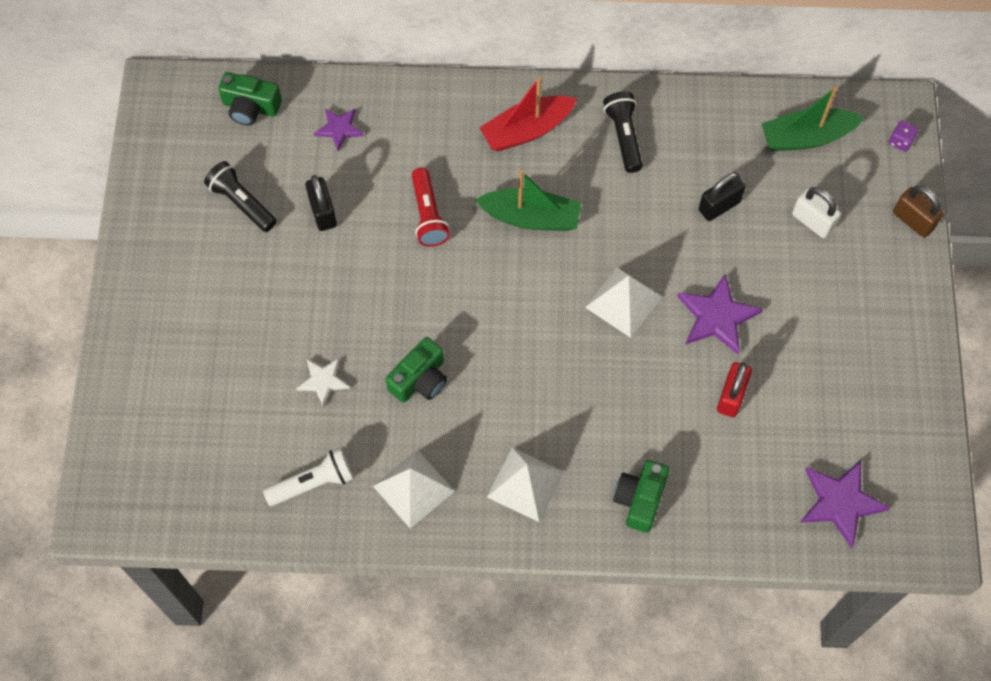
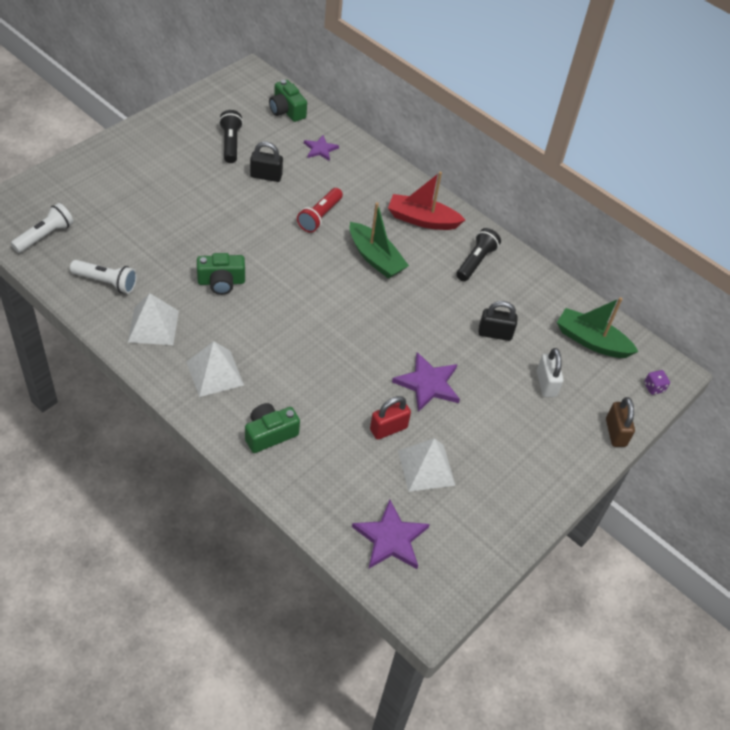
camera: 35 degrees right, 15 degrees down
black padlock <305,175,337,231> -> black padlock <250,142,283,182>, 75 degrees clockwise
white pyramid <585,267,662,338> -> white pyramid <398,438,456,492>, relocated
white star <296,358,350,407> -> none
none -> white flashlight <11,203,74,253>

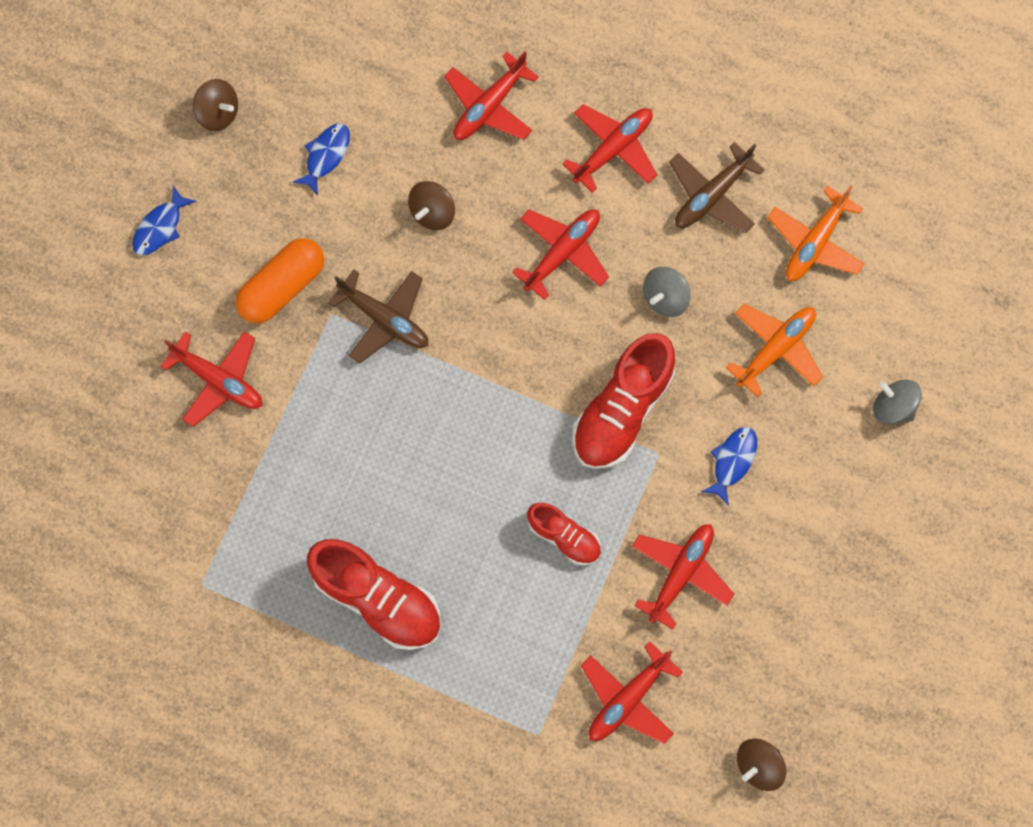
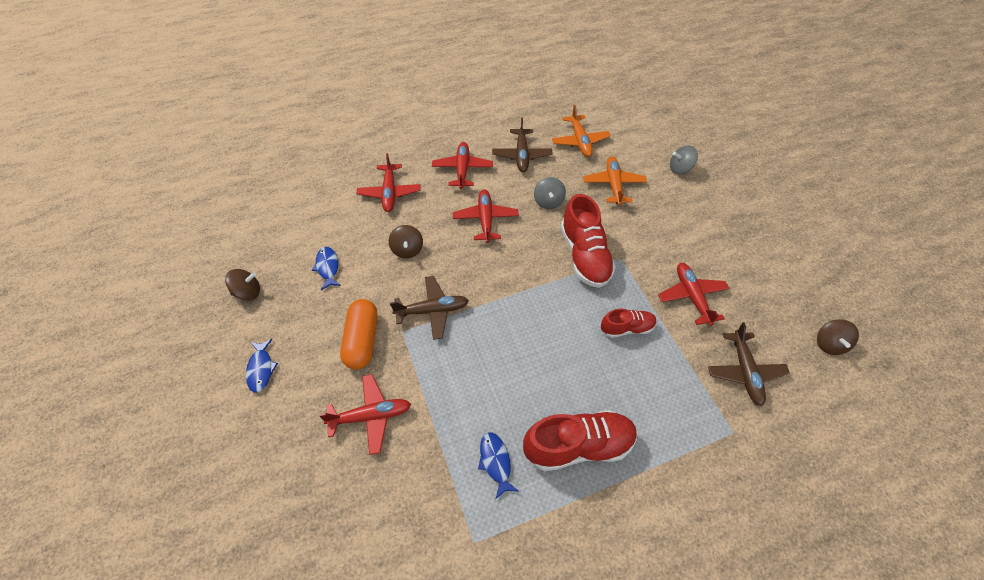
camera: 45 degrees left, 20 degrees down
blue fish <701,427,757,506> -> blue fish <478,432,519,499>, relocated
red plane <581,641,683,744> -> brown plane <708,322,790,406>

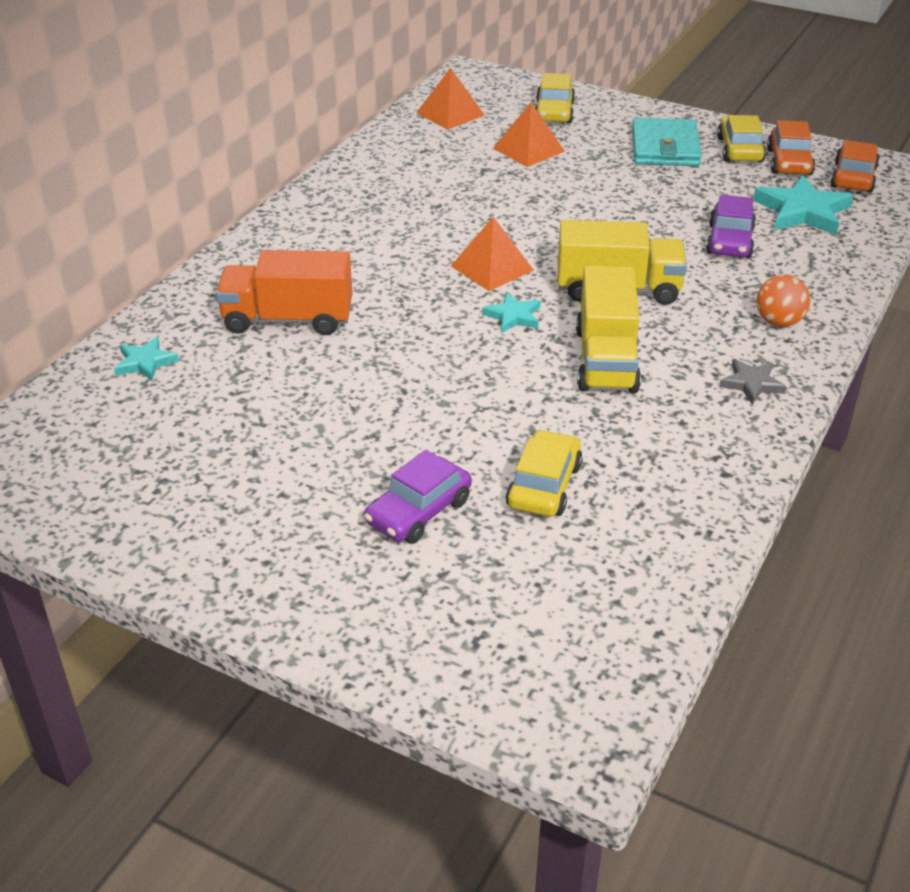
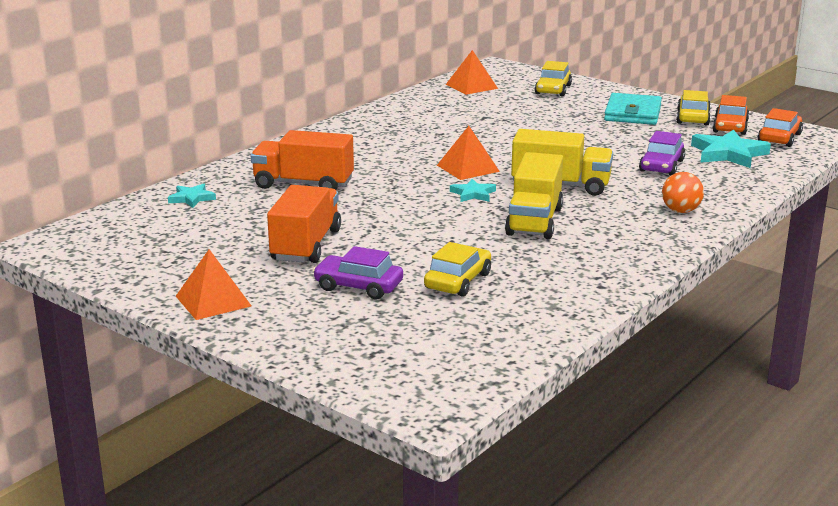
camera: 10 degrees right, 15 degrees down
orange pyramid <493,103,565,167> -> orange pyramid <176,249,251,320>, relocated
grey star <719,359,787,405> -> none
purple car <364,450,472,544> -> purple car <313,246,403,299>, 60 degrees clockwise
none -> orange truck <267,185,341,263>

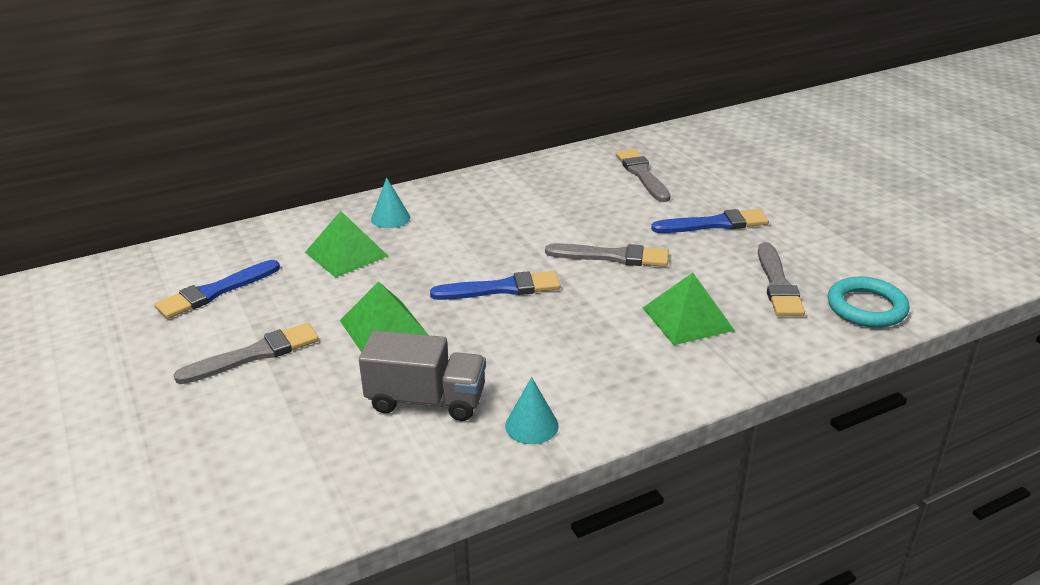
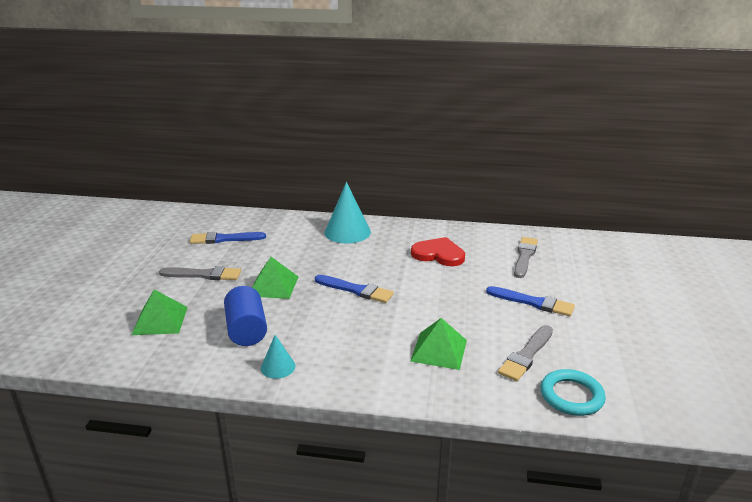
camera: 35 degrees right, 5 degrees down
turquoise cone <371,177,410,228> -> turquoise cone <324,182,371,244>, x1.89
green pyramid <305,211,388,278> -> green pyramid <131,289,188,335>, relocated
grey brush <545,243,669,267> -> none
grey truck <359,330,486,421> -> blue cylinder <224,286,267,346>
none -> red heart <411,237,465,266>

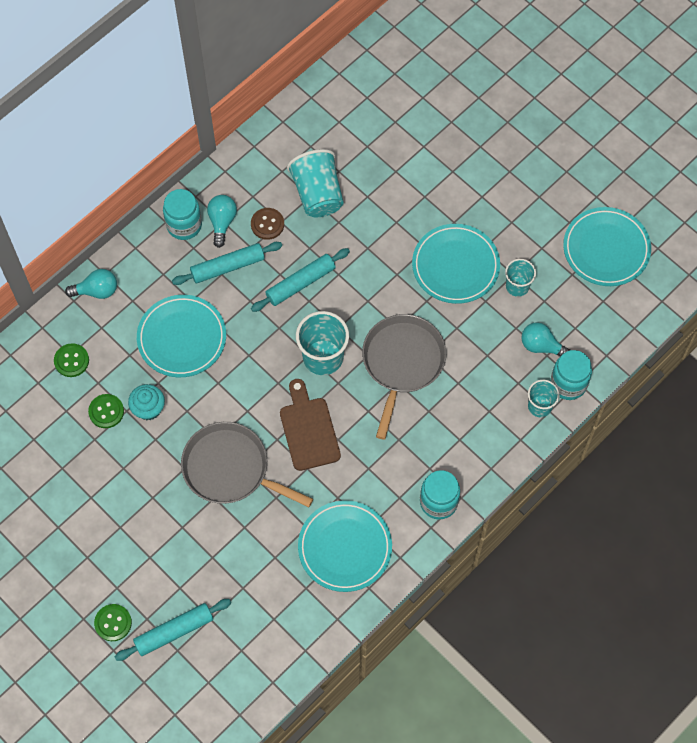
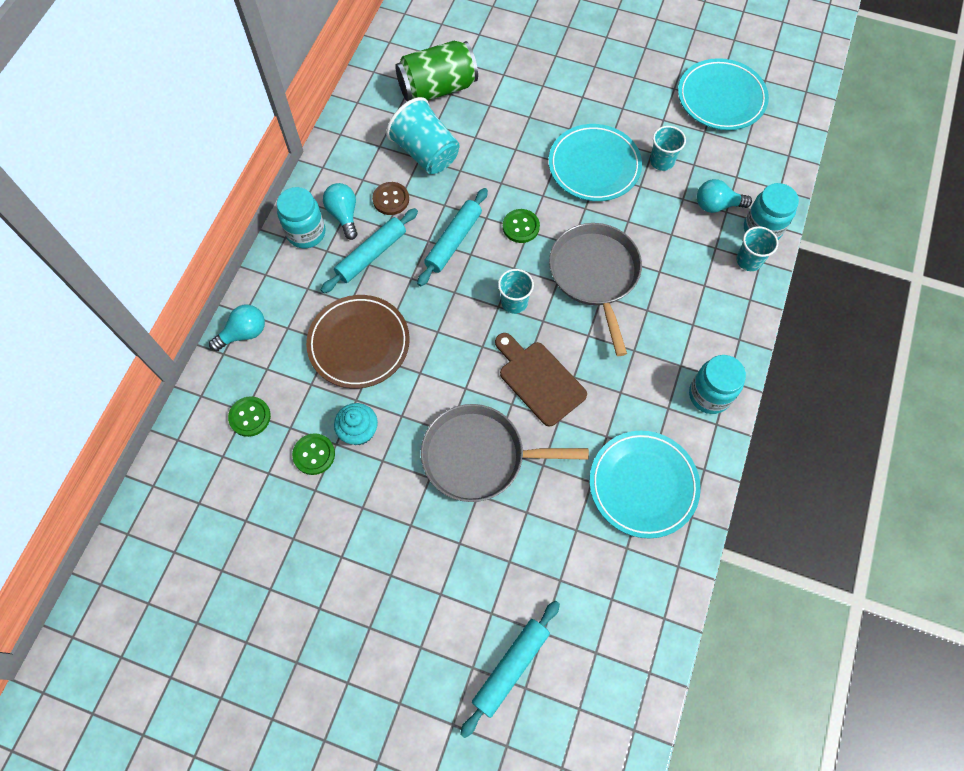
camera: 25 degrees left, 0 degrees up
turquoise plate <137,295,226,377> -> brown plate <306,295,410,388>
turquoise cup <296,311,349,375> -> turquoise cup <498,269,534,314>, x0.60
green button <94,604,132,641> -> green button <503,209,540,243>, relocated
none -> green can <395,41,478,101>

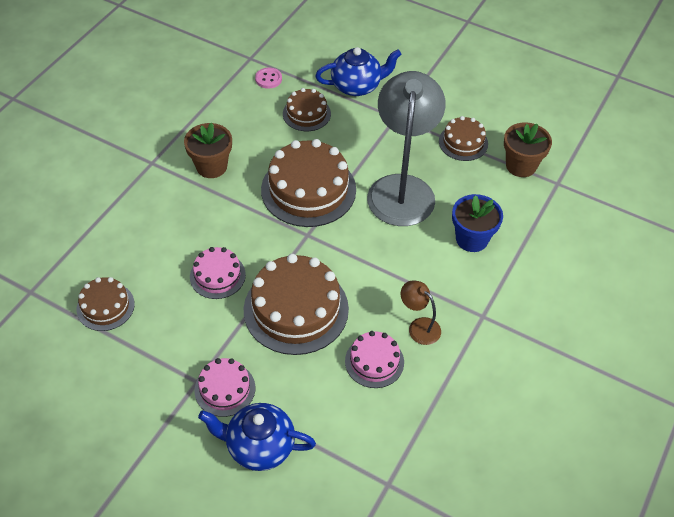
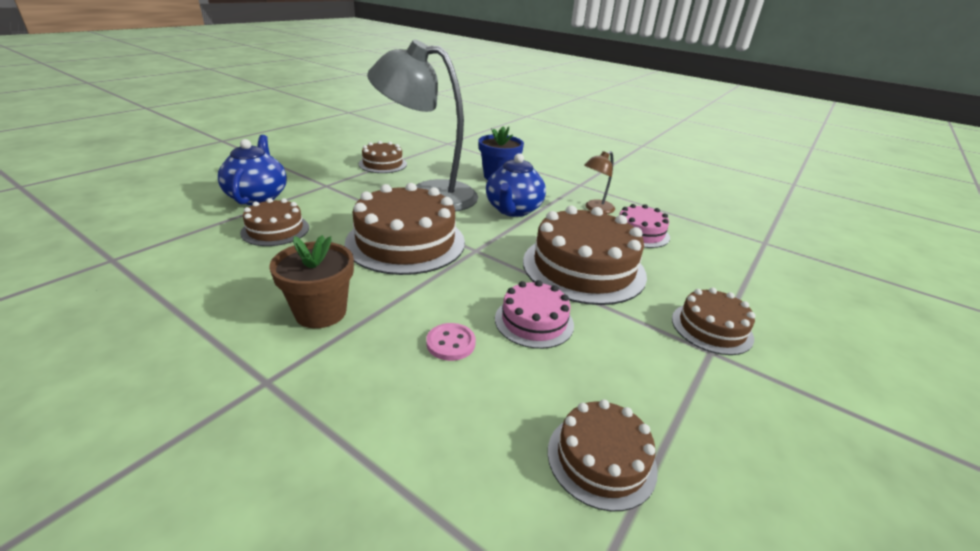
camera: 85 degrees left, 20 degrees down
pink button <255,68,282,89> -> pink button <426,323,476,361>, relocated
brown flower pot <504,122,552,177> -> none
pink cake <195,358,255,417> -> brown cake <672,288,755,355>
blue teapot <198,403,316,471> -> blue teapot <486,153,546,217>, relocated

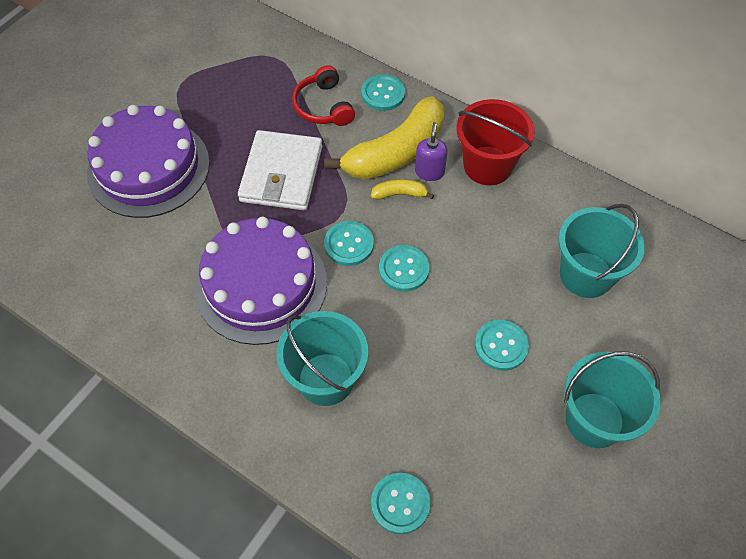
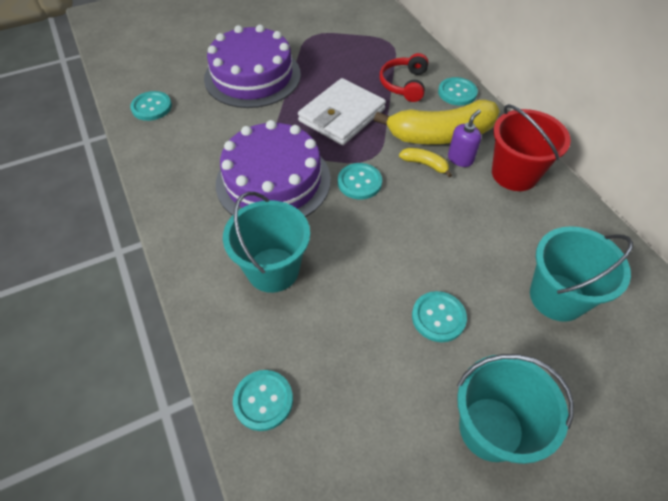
camera: 30 degrees right, 5 degrees down
turquoise button <379,245,430,292> -> turquoise button <130,91,172,121>, relocated

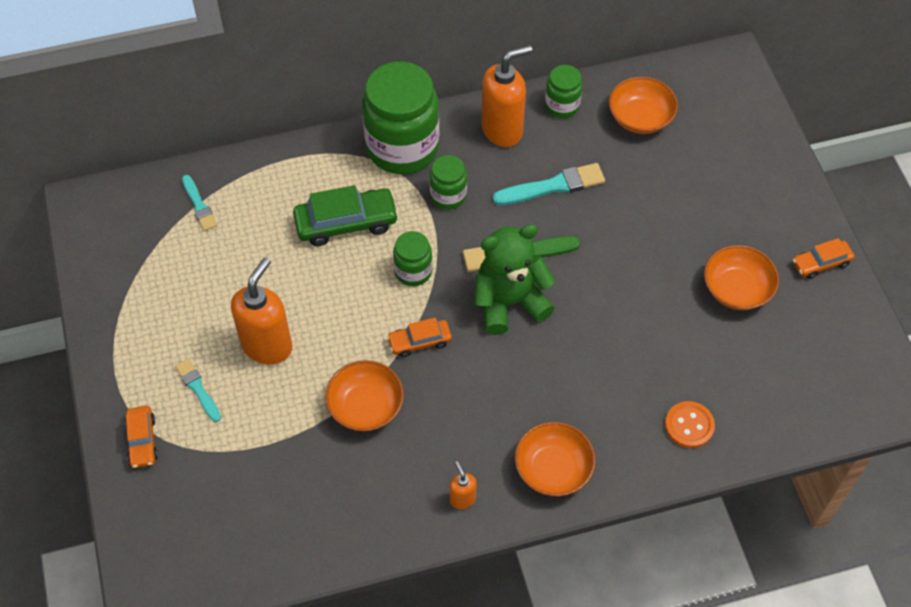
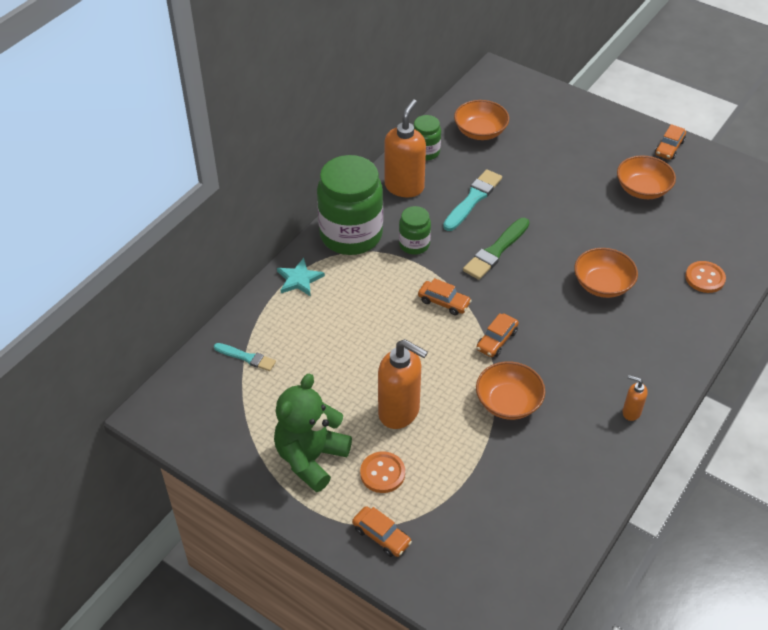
camera: 40 degrees left, 10 degrees down
green car <293,185,399,246> -> none
green teddy bear <474,224,556,335> -> green teddy bear <274,374,352,492>, relocated
green jar <393,231,432,286> -> orange car <418,278,472,315>
orange soap dispenser <231,257,292,364> -> orange soap dispenser <378,339,428,429>, 135 degrees clockwise
turquoise brush <175,358,221,422> -> orange button <360,451,405,493>
orange bowl <515,422,596,496> -> orange bowl <574,248,638,298>, relocated
none -> turquoise star <277,258,325,296>

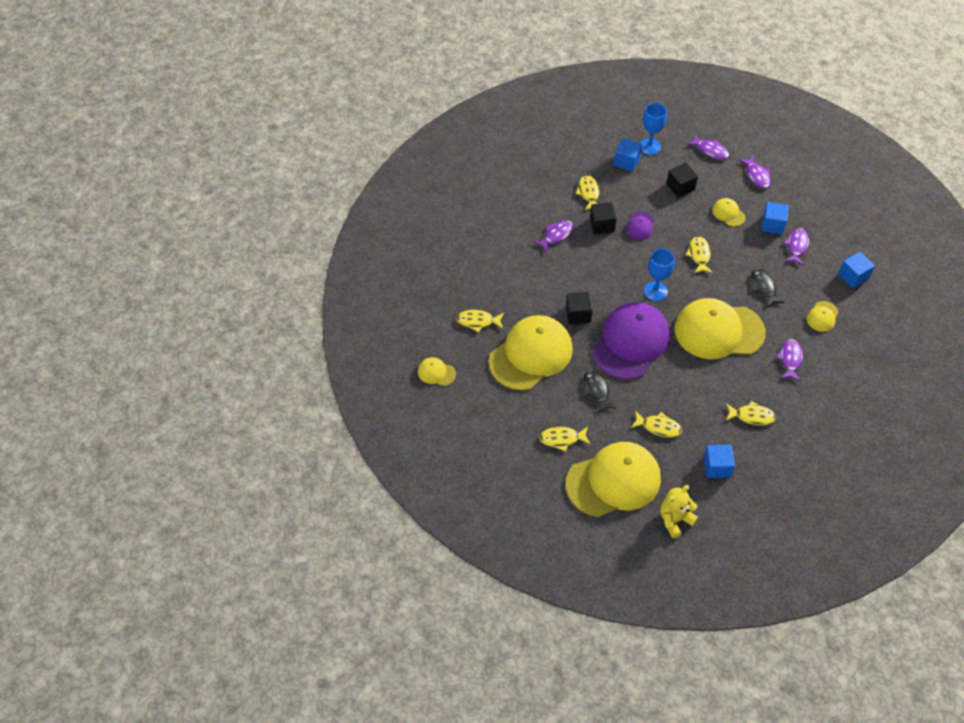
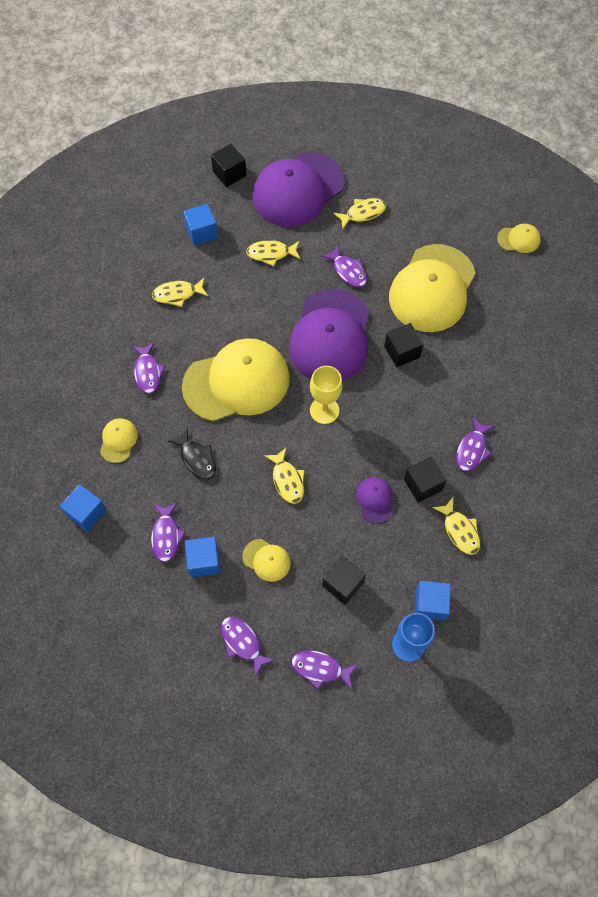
camera: 160 degrees right, 10 degrees up
blue goblet <644,249,675,301> -> yellow goblet <310,366,343,424>
yellow fish <456,310,504,332> -> none
black fish <583,370,616,414> -> purple fish <321,245,367,287>
yellow cap <566,442,661,517> -> purple cap <253,152,345,227>
yellow teddy bear <660,485,698,538> -> black cube <211,144,246,187>

